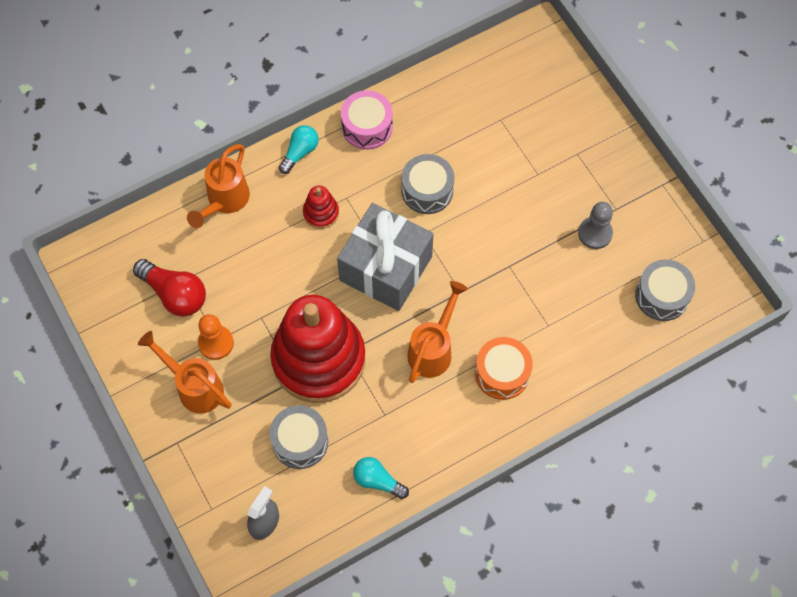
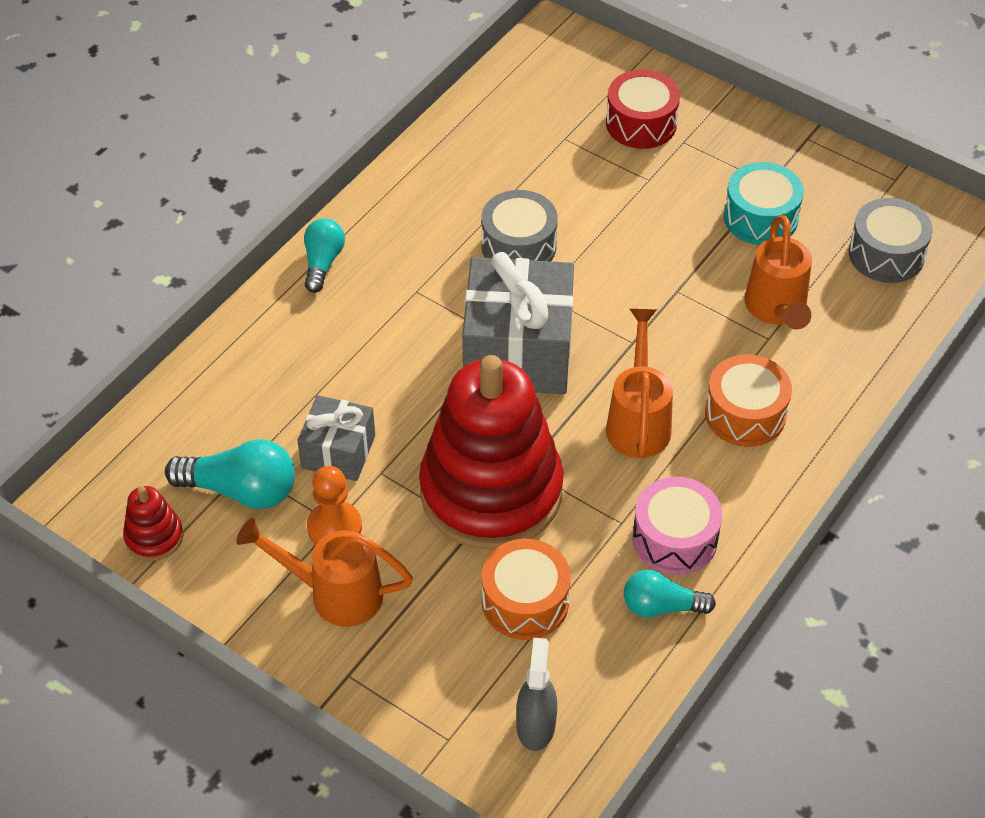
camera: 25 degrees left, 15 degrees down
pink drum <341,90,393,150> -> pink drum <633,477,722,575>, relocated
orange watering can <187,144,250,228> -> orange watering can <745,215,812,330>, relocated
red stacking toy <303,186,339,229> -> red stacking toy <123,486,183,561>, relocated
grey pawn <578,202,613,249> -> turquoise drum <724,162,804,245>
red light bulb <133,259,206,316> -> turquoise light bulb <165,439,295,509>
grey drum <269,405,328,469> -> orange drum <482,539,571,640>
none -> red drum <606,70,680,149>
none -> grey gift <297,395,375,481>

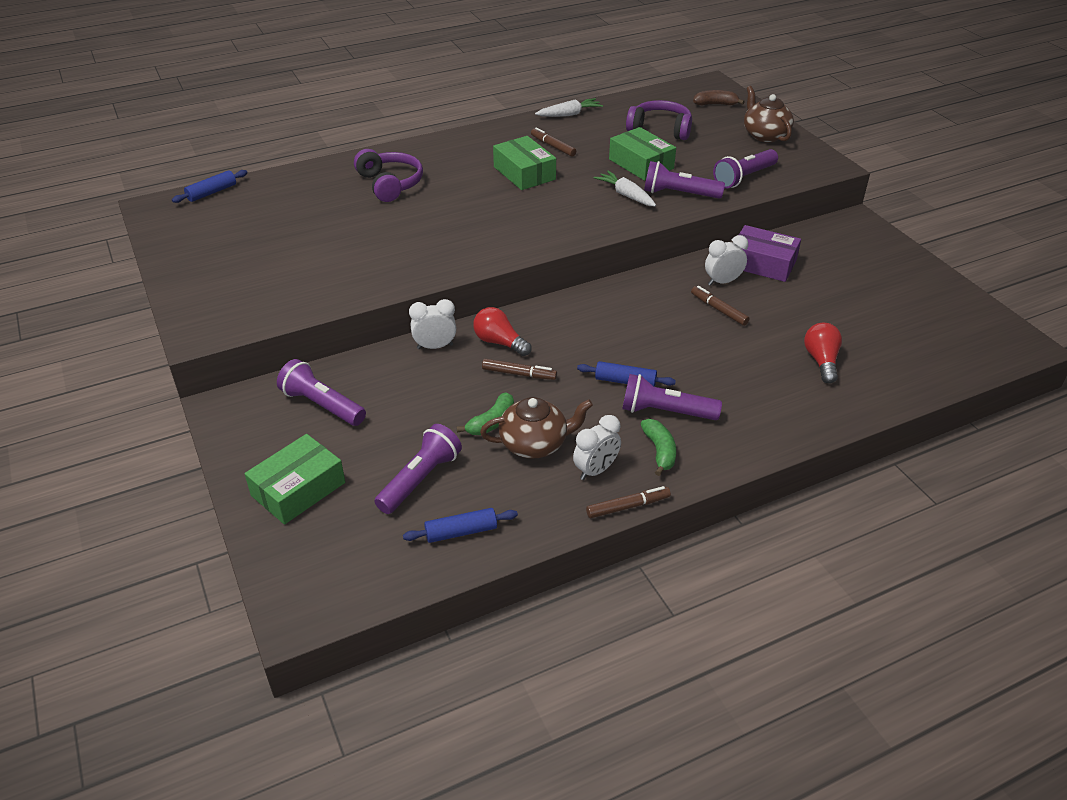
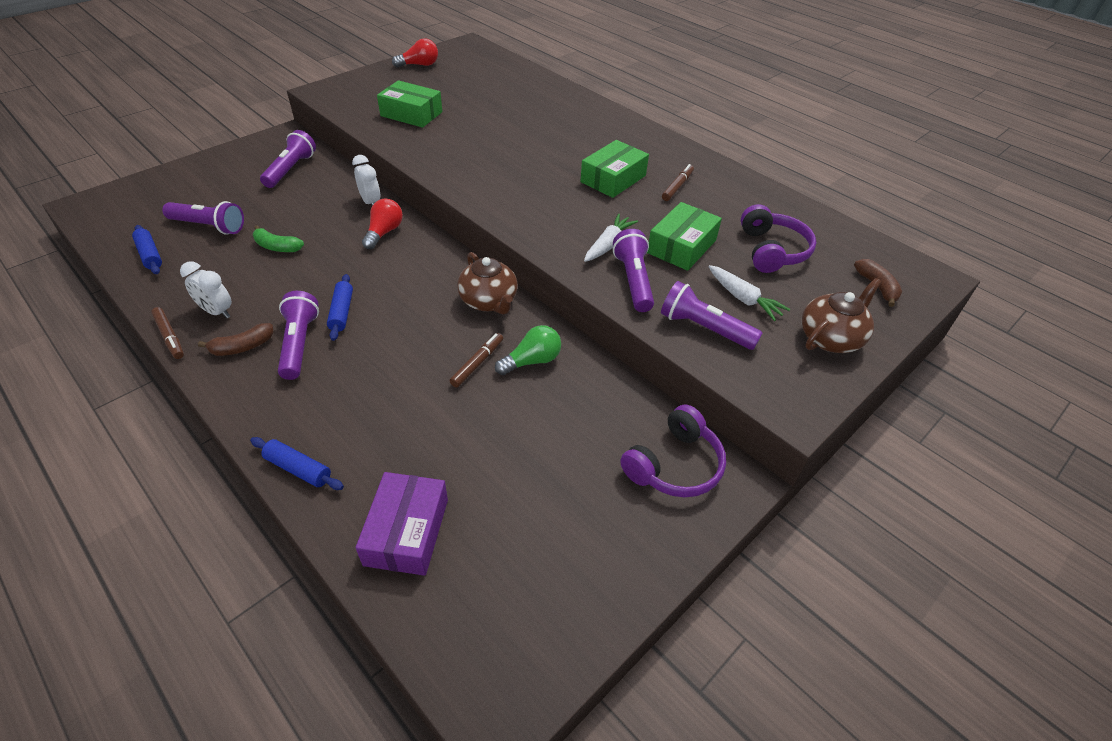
camera: 70 degrees right, 5 degrees up
white carrot <535,98,603,117> -> white carrot <708,265,790,321>, relocated
purple headphones <354,149,423,202> -> purple headphones <620,404,726,497>, relocated
blue rolling pin <172,170,247,203> -> blue rolling pin <250,437,344,490>, relocated
purple box <739,225,801,282> -> purple box <356,472,448,576>, relocated
white clock <705,235,748,286> -> green light bulb <495,325,561,375>
red light bulb <804,323,842,384> -> red light bulb <392,38,438,67>, relocated
brown marker <482,359,557,380> -> none
brown teapot <480,397,593,459> -> brown teapot <457,252,518,314>, relocated
green banana <641,419,676,476> -> brown banana <198,323,274,356>
green box <244,434,345,524> -> green box <377,80,442,128>, relocated

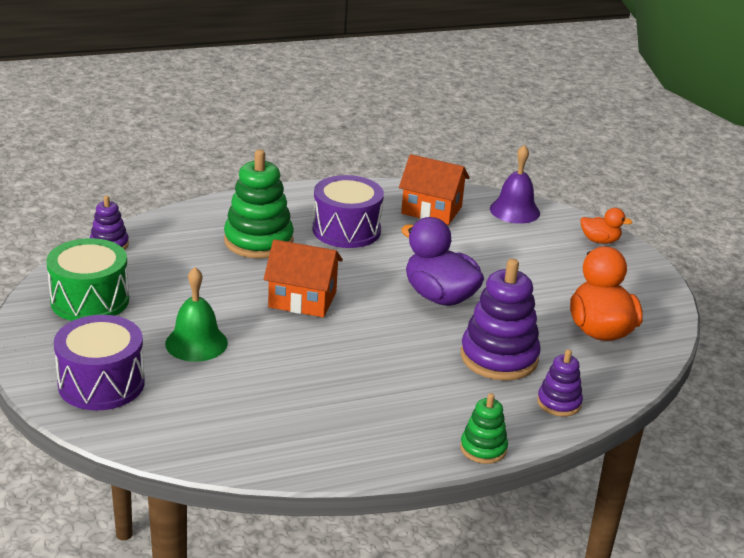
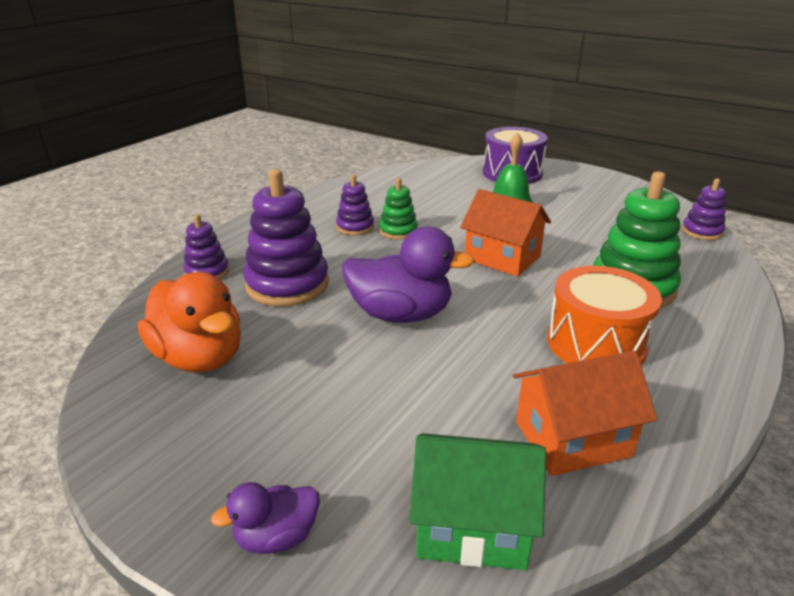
camera: 145 degrees right, 0 degrees up
purple bell <490,145,540,224> -> green house <409,433,546,570>
purple drum <313,175,384,248> -> orange drum <547,266,662,365>
orange duck <580,208,632,244> -> purple duck <211,482,320,554>
green drum <46,238,129,321> -> none
orange house <264,239,343,317> -> orange house <460,189,551,277>, 60 degrees clockwise
green stacking toy <460,393,508,464> -> green stacking toy <379,178,418,239>, relocated
none -> purple stacking toy <336,174,374,235>

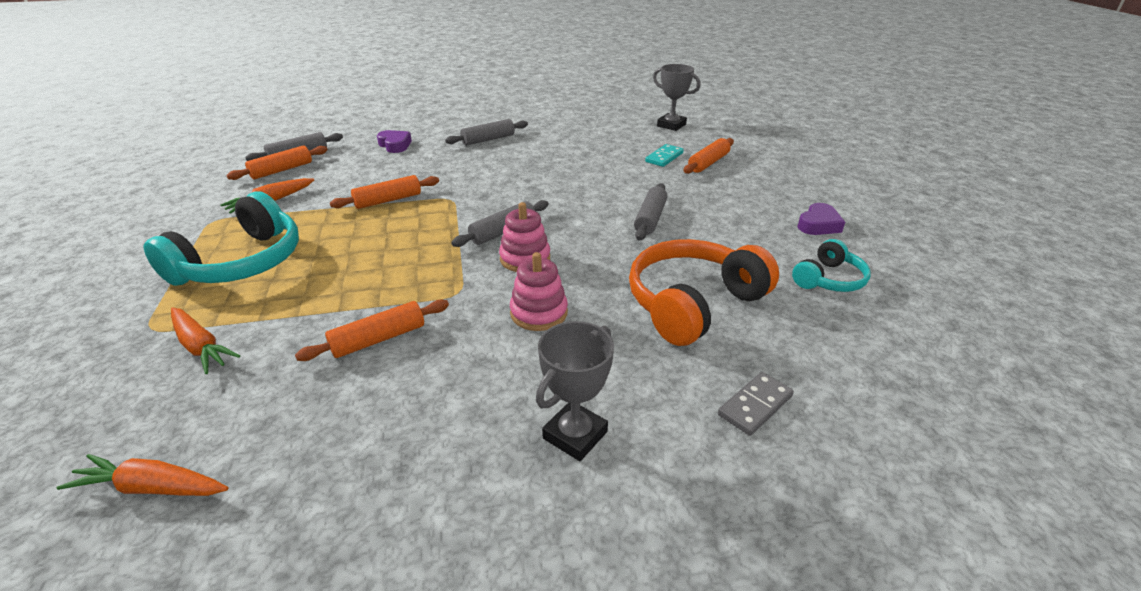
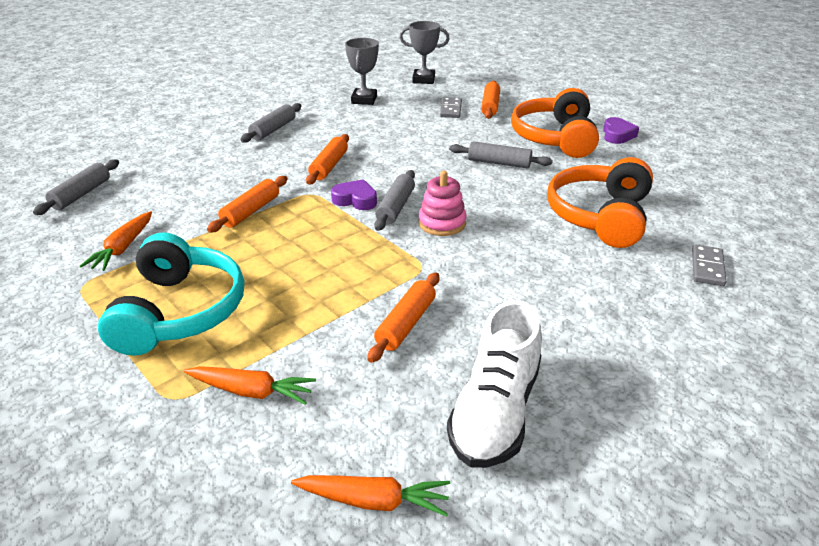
camera: 30 degrees left, 0 degrees up
purple heart <377,130,412,153> -> purple heart <331,179,377,210>, relocated
turquoise domino <645,144,684,167> -> grey domino <440,97,462,118>
orange rolling pin <226,145,328,180> -> orange rolling pin <306,134,349,185>, relocated
grey rolling pin <634,183,667,240> -> grey rolling pin <449,141,553,169>, 60 degrees counterclockwise
turquoise headphones <792,239,871,292> -> none
pink stacking toy <510,252,568,331> -> none
grey trophy <536,321,614,461> -> grey trophy <345,38,379,105>, relocated
orange carrot <57,454,228,496> -> orange carrot <291,475,450,517>, 150 degrees counterclockwise
none -> orange headphones <511,88,599,158>
none -> white shoe <447,300,542,468>

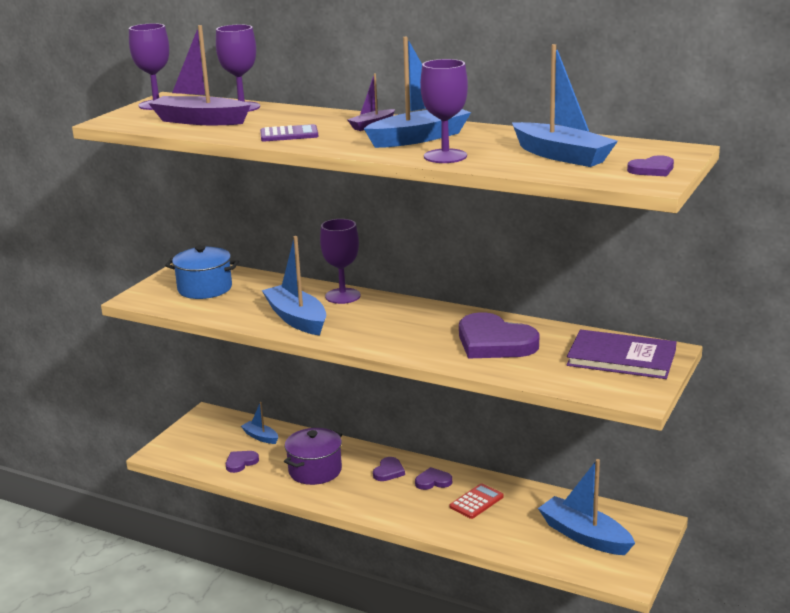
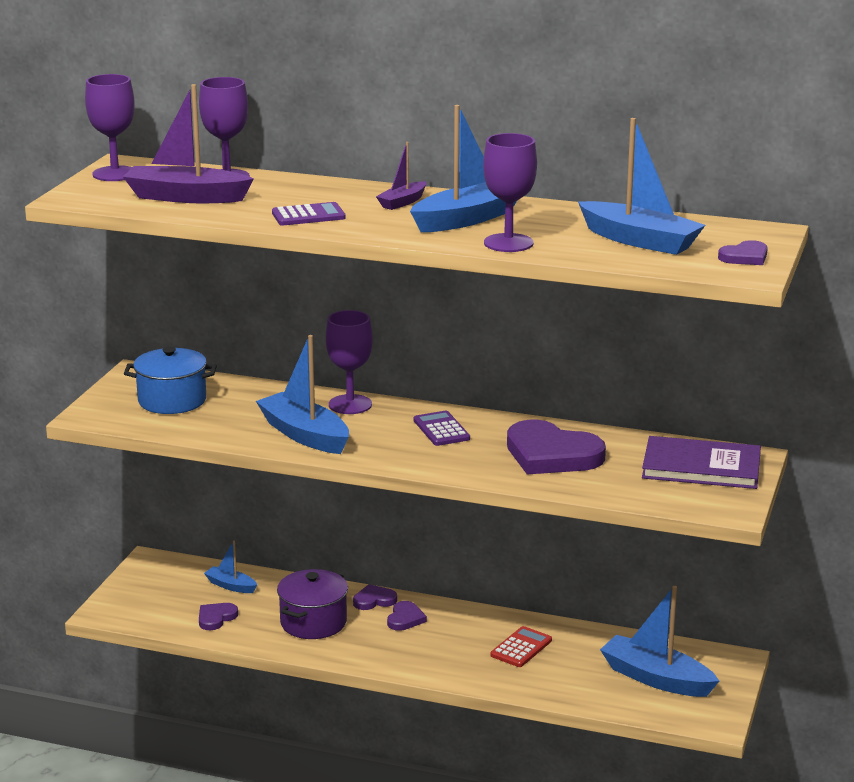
camera: 10 degrees left, 0 degrees up
purple heart <415,467,452,490> -> purple heart <353,584,397,610>, relocated
none -> purple calculator <414,411,470,446>

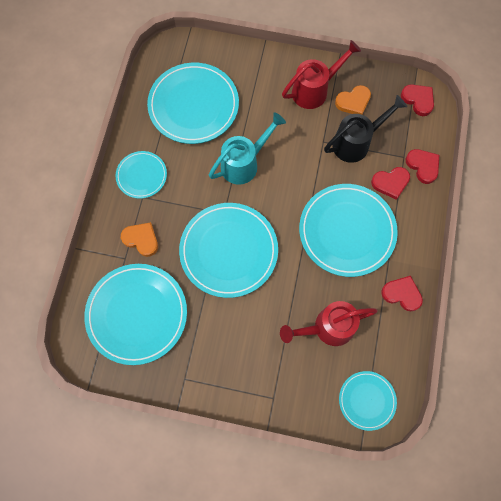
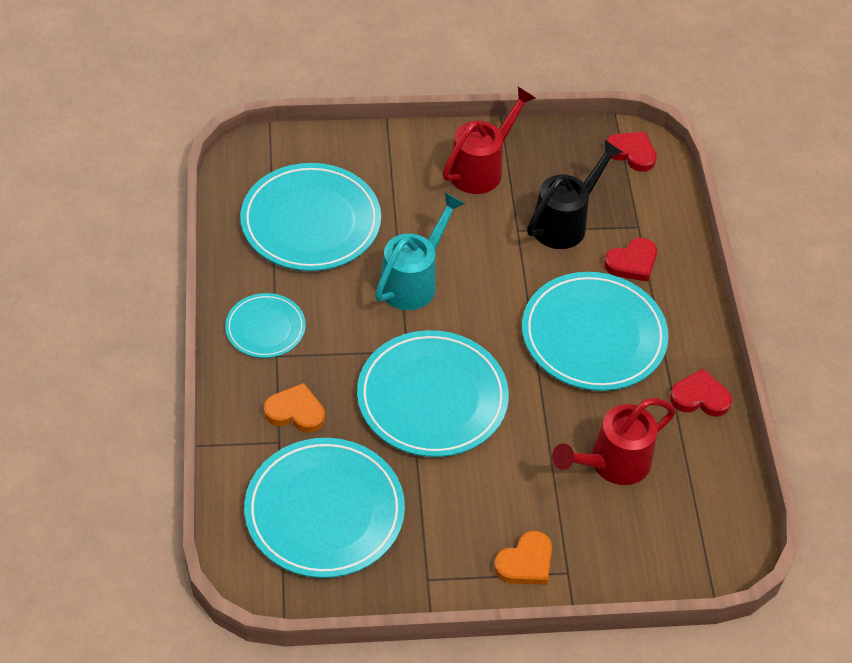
camera: 20 degrees left, 20 degrees down
orange heart <335,85,371,115> -> orange heart <494,531,552,585>, relocated
red heart <406,149,439,184> -> none
turquoise plate <339,371,397,431> -> none

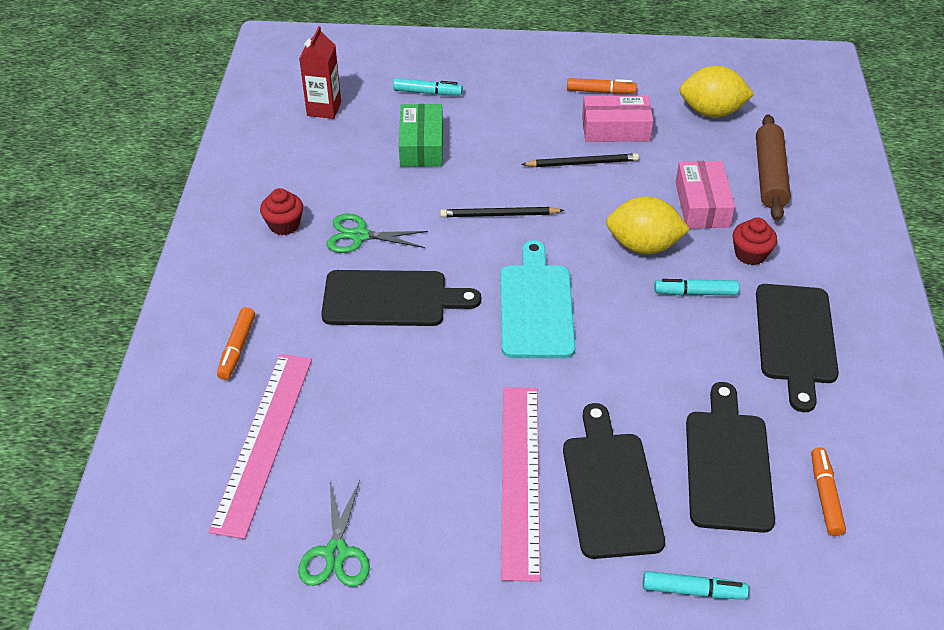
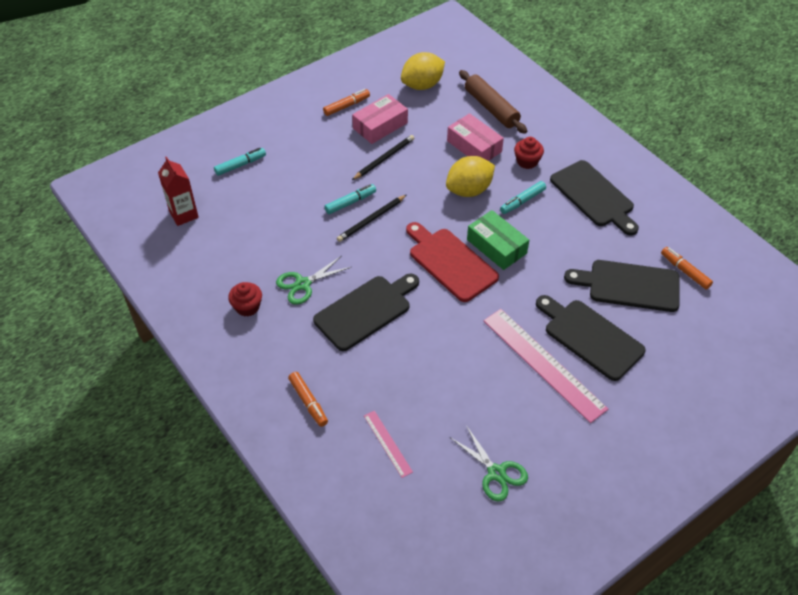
camera: 40 degrees left, 5 degrees up
green box <399,104,443,167> -> green box <467,210,529,270>, relocated
turquoise cutting board <500,240,576,358> -> red cutting board <406,222,499,302>
pink ruler <209,354,312,539> -> pink ruler <364,411,413,478>, x0.49
black cutting board <686,382,775,533> -> black cutting board <564,260,680,312>, 45 degrees counterclockwise
turquoise marker <643,571,749,599> -> turquoise marker <325,184,376,214>, relocated

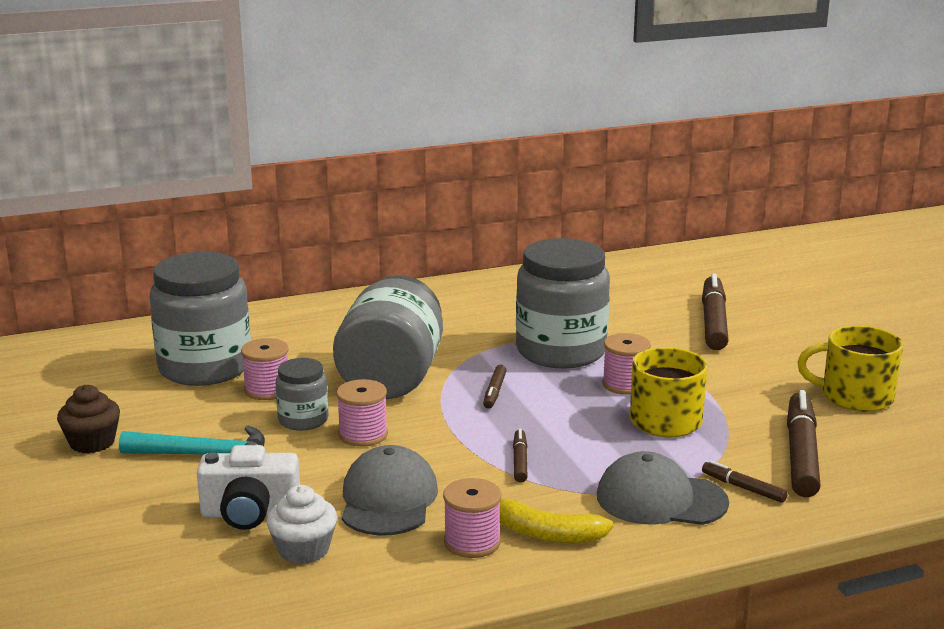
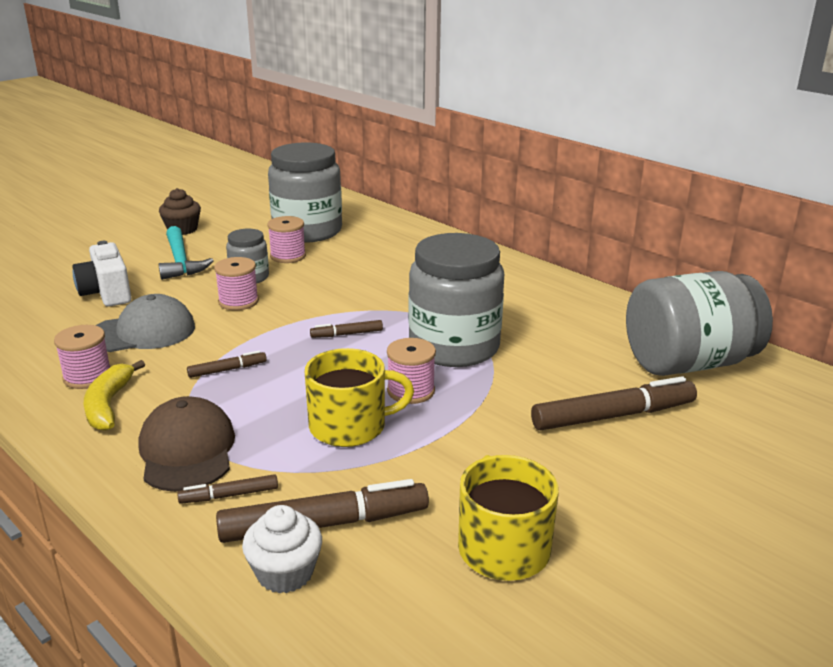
camera: 65 degrees right, 5 degrees up
grey jar <333,275,443,399> -> grey jar <626,271,773,376>, relocated
grey cap <597,451,729,525> -> brown cap <138,396,235,492>
brown marker <702,461,788,503> -> brown marker <177,474,278,504>, 120 degrees counterclockwise
white cupcake <267,485,337,564> -> white cupcake <242,505,322,594>, relocated

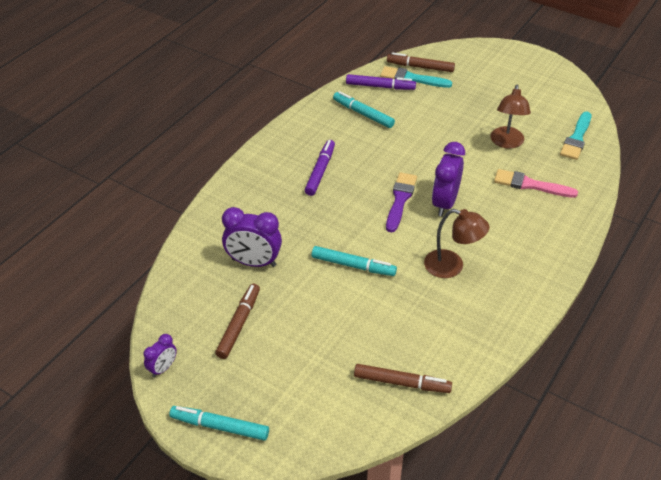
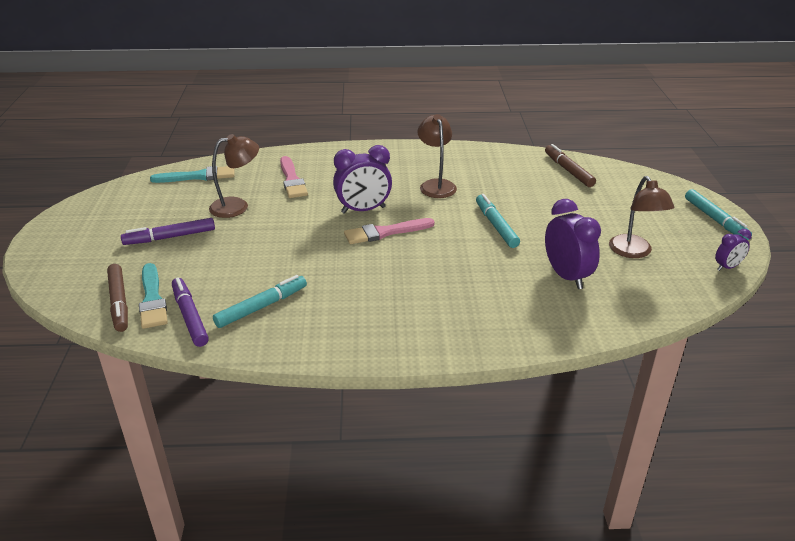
camera: 125 degrees left, 10 degrees down
turquoise marker <333,91,395,128> -> turquoise marker <213,275,307,328>, 135 degrees counterclockwise
purple marker <305,140,335,196> -> purple marker <121,218,215,245>, relocated
purple brush <386,172,417,232> -> pink brush <344,218,435,244>
brown marker <215,284,260,359> -> brown lamp <609,176,674,258>
purple clock <144,334,177,377> -> purple clock <715,229,752,271>, 150 degrees clockwise

